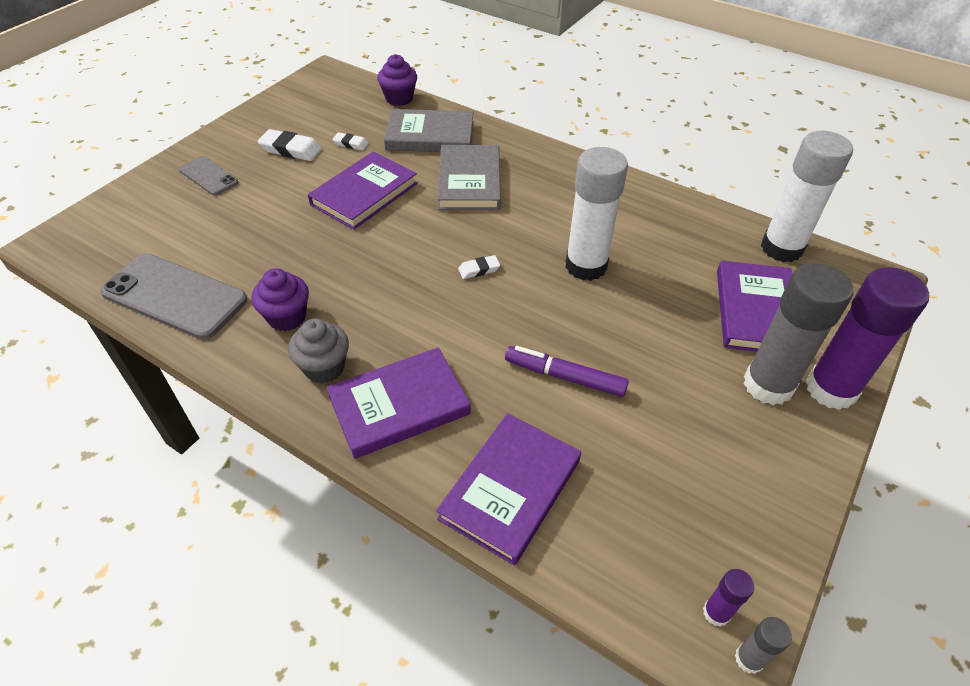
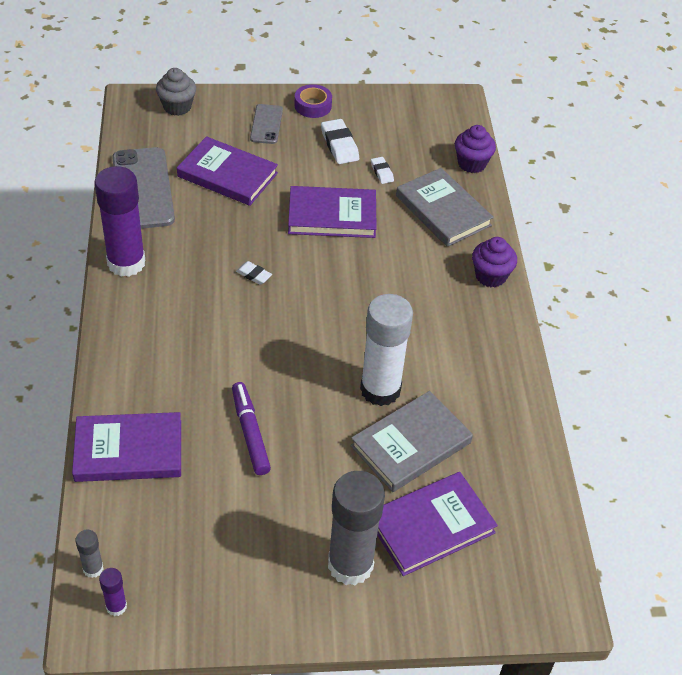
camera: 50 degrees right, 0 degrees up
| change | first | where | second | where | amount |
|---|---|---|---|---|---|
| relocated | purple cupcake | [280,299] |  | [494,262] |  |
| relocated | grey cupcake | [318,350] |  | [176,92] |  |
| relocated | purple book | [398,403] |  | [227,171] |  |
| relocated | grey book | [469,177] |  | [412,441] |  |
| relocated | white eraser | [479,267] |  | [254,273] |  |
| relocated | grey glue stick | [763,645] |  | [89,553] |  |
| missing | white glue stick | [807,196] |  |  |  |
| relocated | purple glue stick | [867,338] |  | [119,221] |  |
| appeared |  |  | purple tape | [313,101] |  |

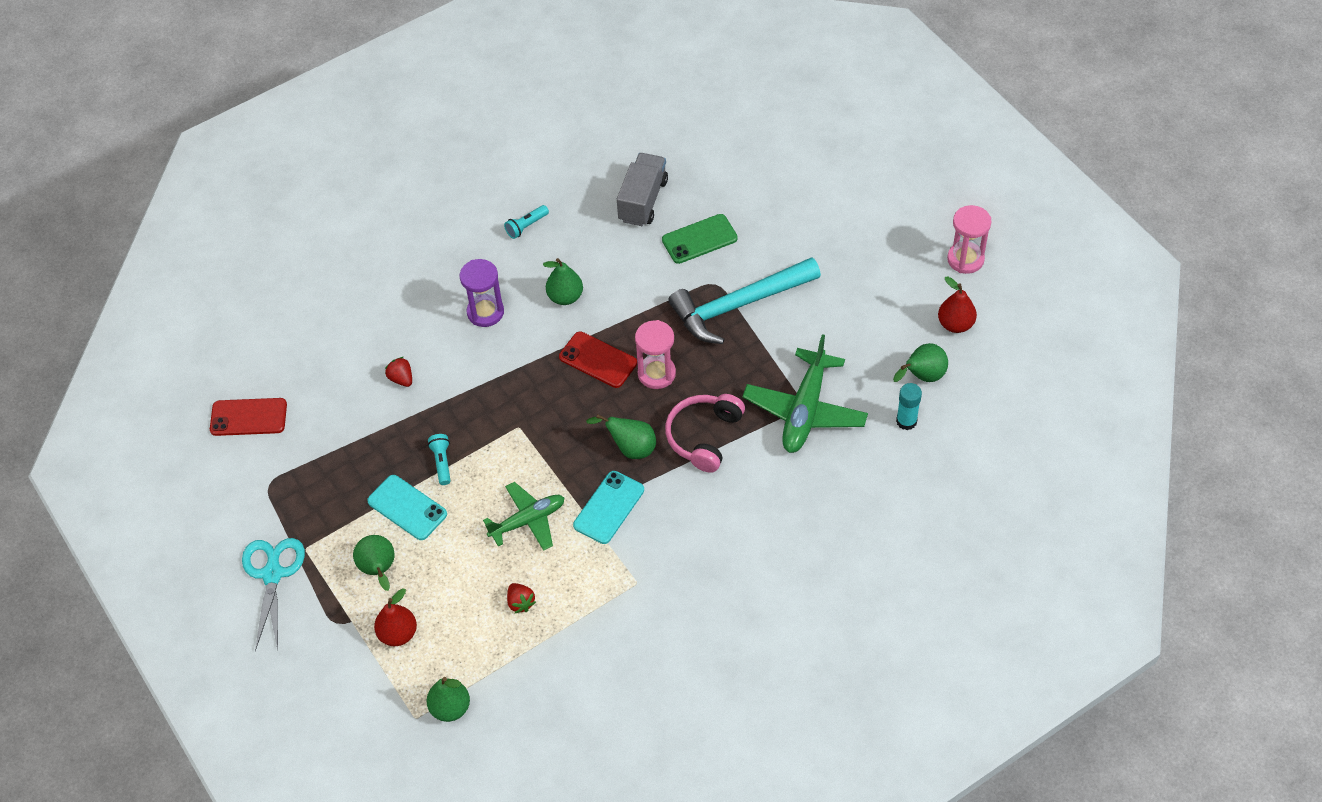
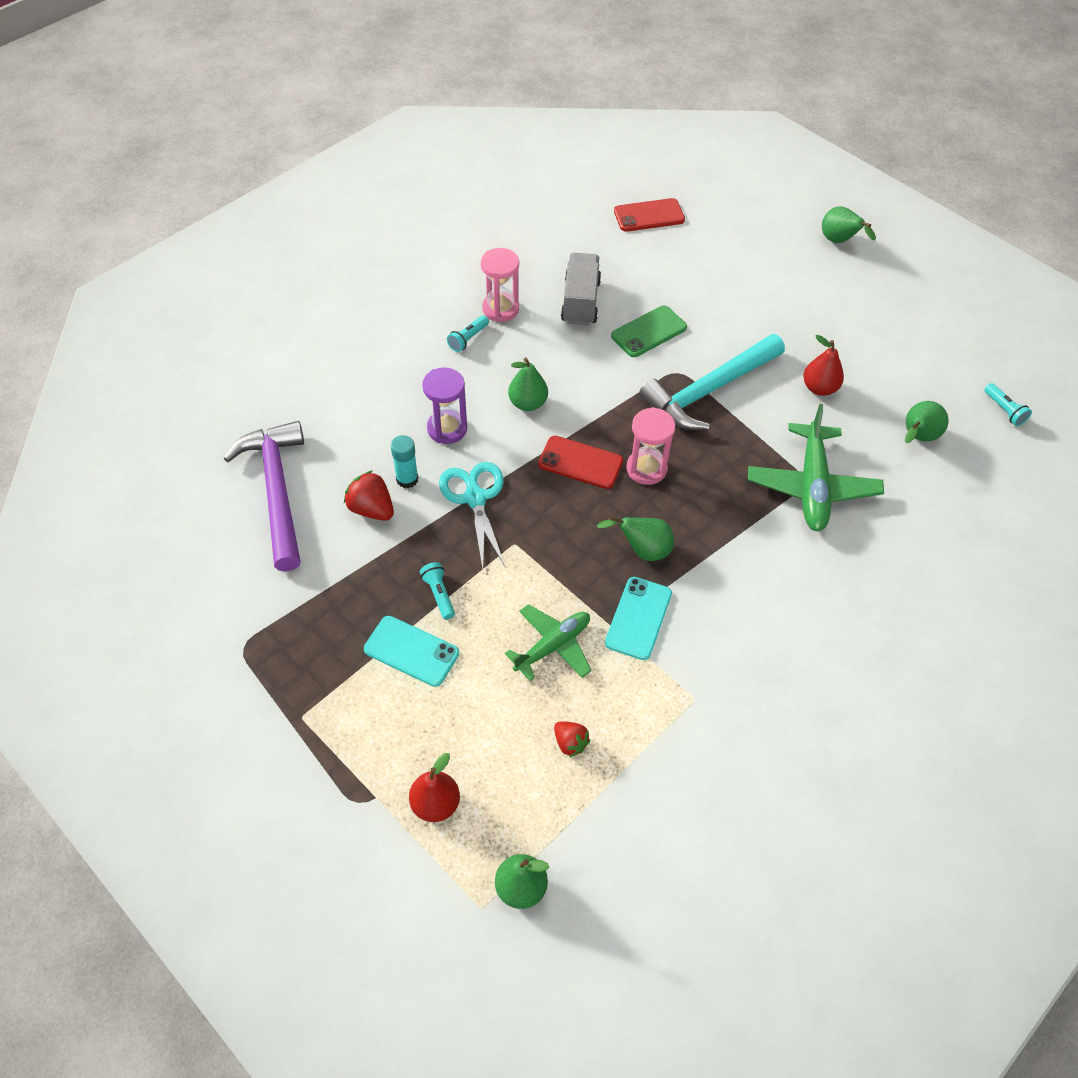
camera: 15 degrees left, 0 degrees up
| change | first | where | second | where | amount |
|---|---|---|---|---|---|
| relocated | red phone | [248,417] |  | [649,215] |  |
| relocated | turquoise scissors | [273,594] |  | [472,515] |  |
| relocated | green pear | [374,563] |  | [849,224] |  |
| size | red strawberry | [398,372] |  | [369,495] | x1.53 |
| missing | pink headphones | [705,433] |  |  |  |
| relocated | turquoise glue stick | [909,406] |  | [404,461] |  |
| relocated | red pear | [957,304] |  | [824,365] |  |
| relocated | pink hourglass | [969,239] |  | [500,285] |  |
| appeared |  |  | purple hammer | [264,496] |  |
| appeared |  |  | turquoise flashlight | [1008,404] |  |

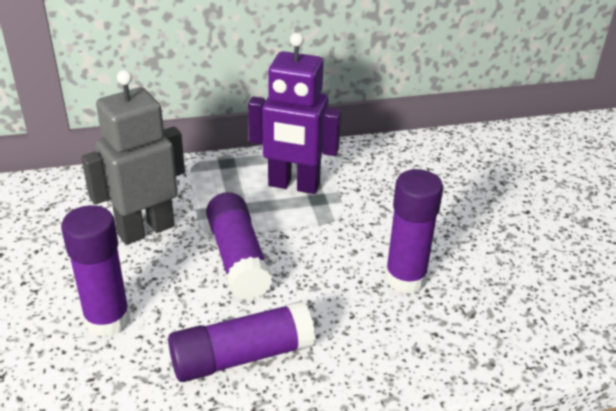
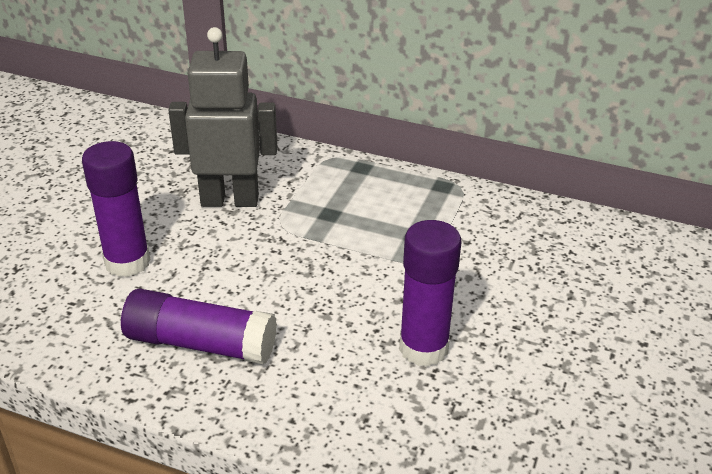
camera: 35 degrees right, 0 degrees up
| change | first | where | second | where | amount |
|---|---|---|---|---|---|
| missing | purple glue stick | [239,246] |  |  |  |
| missing | purple robot | [294,113] |  |  |  |

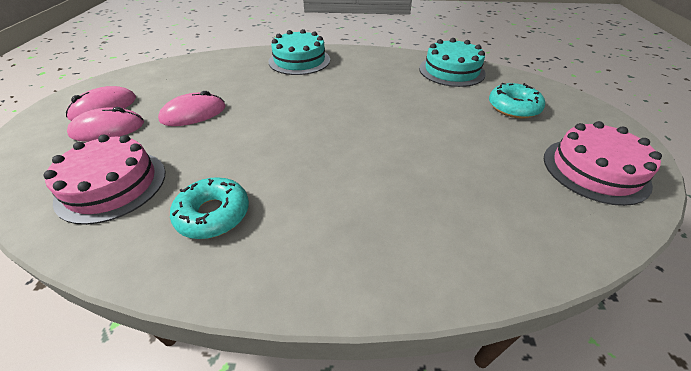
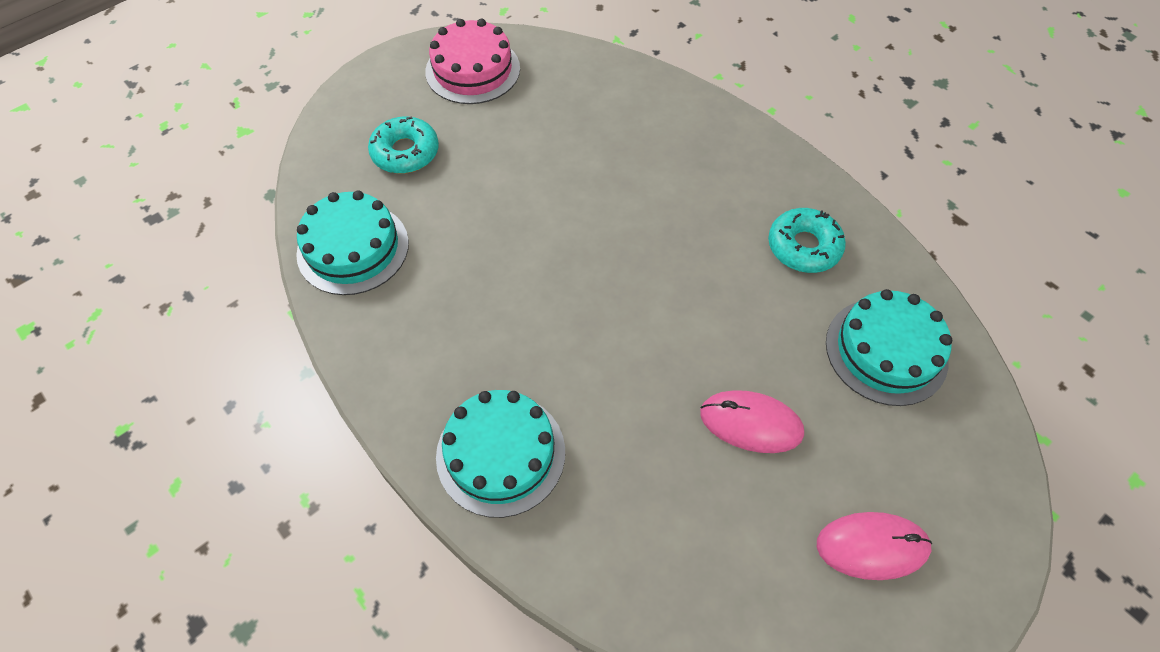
camera: 135 degrees left, 15 degrees up
| change | first | where | second | where | amount |
|---|---|---|---|---|---|
| colour | pink cake | [104,180] | turquoise cake | [889,347] |  |
| missing | pink mouse | [105,124] |  |  |  |

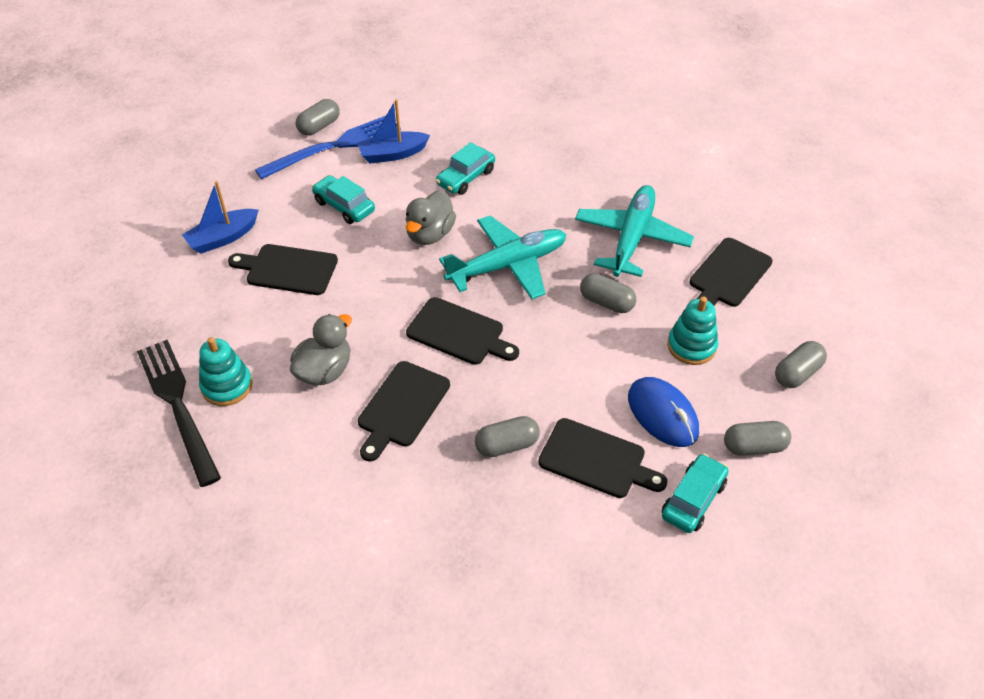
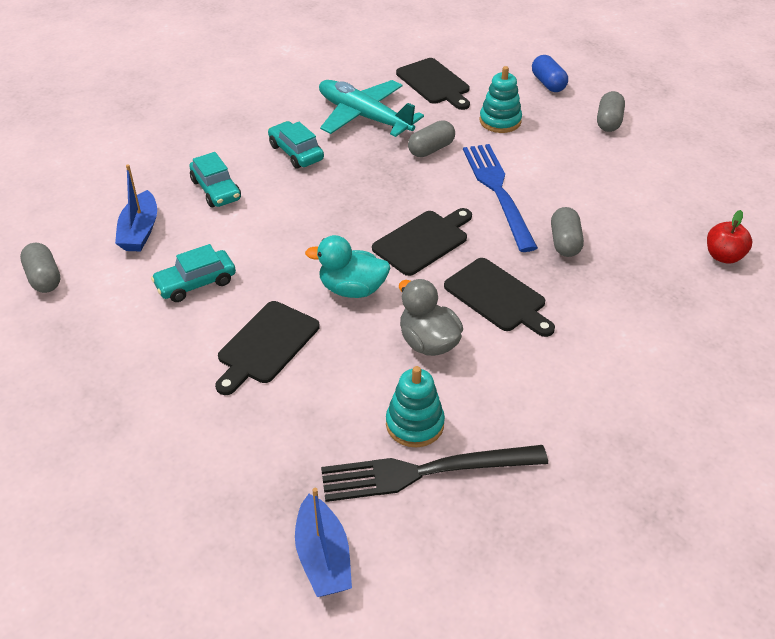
camera: 70 degrees left, 5 degrees down
| change | first | where | second | where | amount |
|---|---|---|---|---|---|
| relocated | blue boat | [220,217] |  | [323,542] |  |
| relocated | blue fork | [328,147] |  | [500,198] |  |
| missing | grey duck | [431,217] |  |  |  |
| missing | turquoise plane | [502,257] |  |  |  |
| missing | black cutting board | [602,458] |  |  |  |
| missing | blue mouse | [663,412] |  |  |  |
| relocated | turquoise car | [695,493] |  | [296,145] |  |
| colour | grey capsule | [801,364] | blue capsule | [550,73] |  |
| appeared |  |  | turquoise duck | [347,266] |  |
| appeared |  |  | red apple | [729,237] |  |

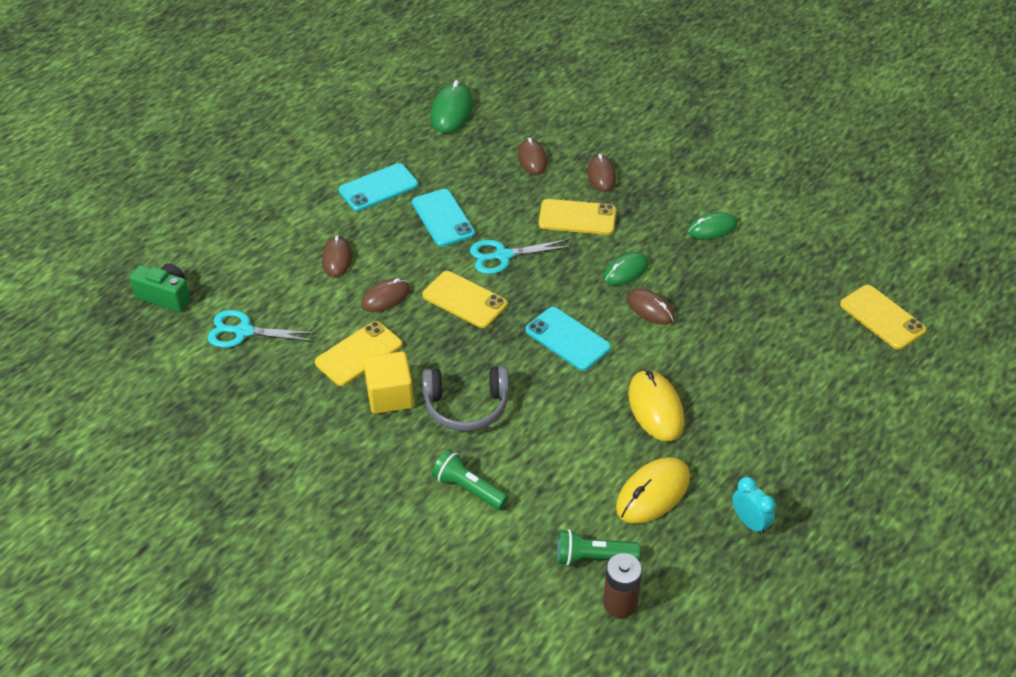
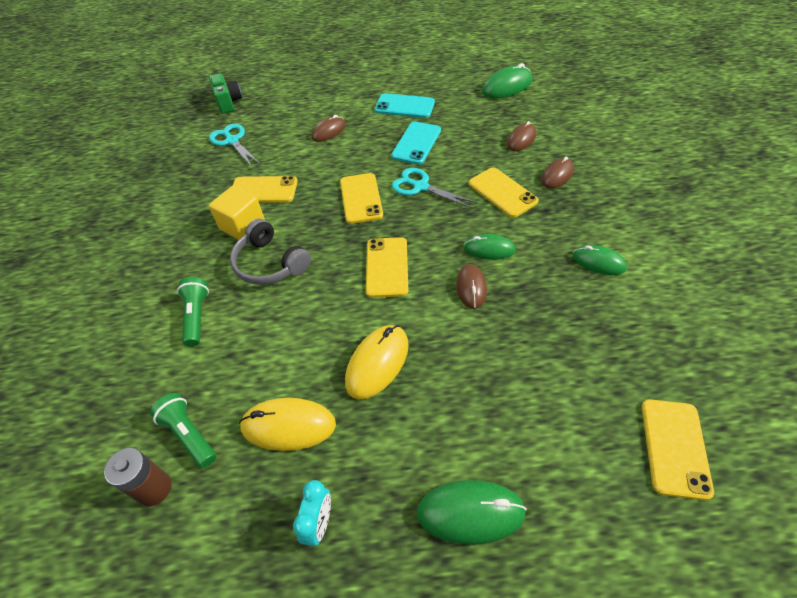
camera: 50 degrees right, 5 degrees up
| change | first | where | second | where | amount |
|---|---|---|---|---|---|
| missing | brown mouse | [386,295] |  |  |  |
| colour | turquoise phone | [568,339] | yellow phone | [387,267] |  |
| appeared |  |  | green mouse | [471,512] |  |

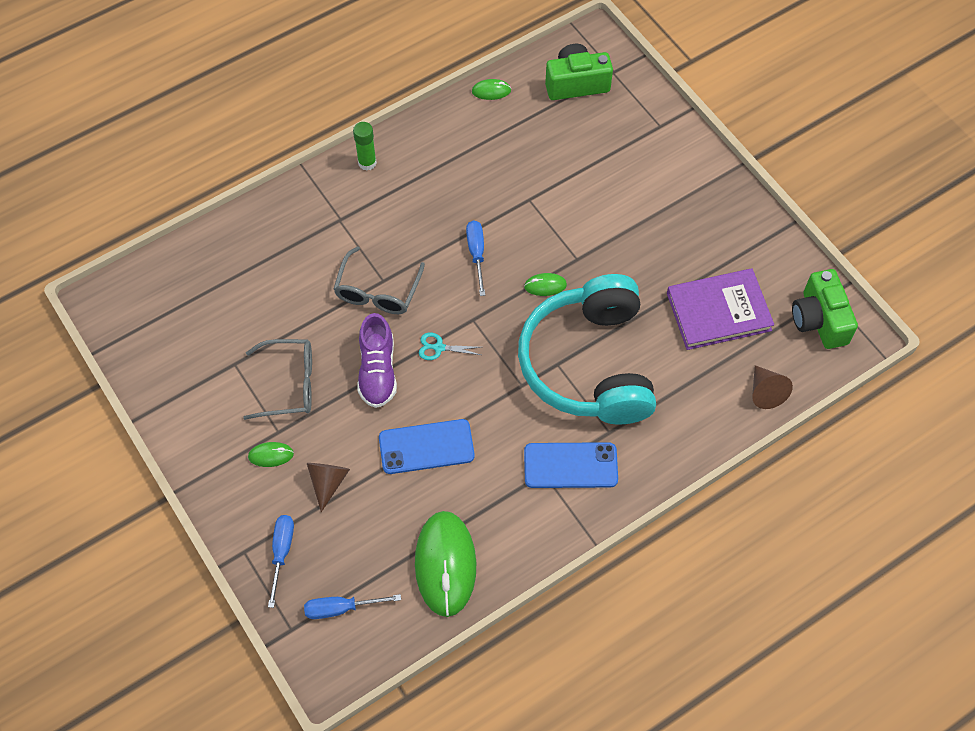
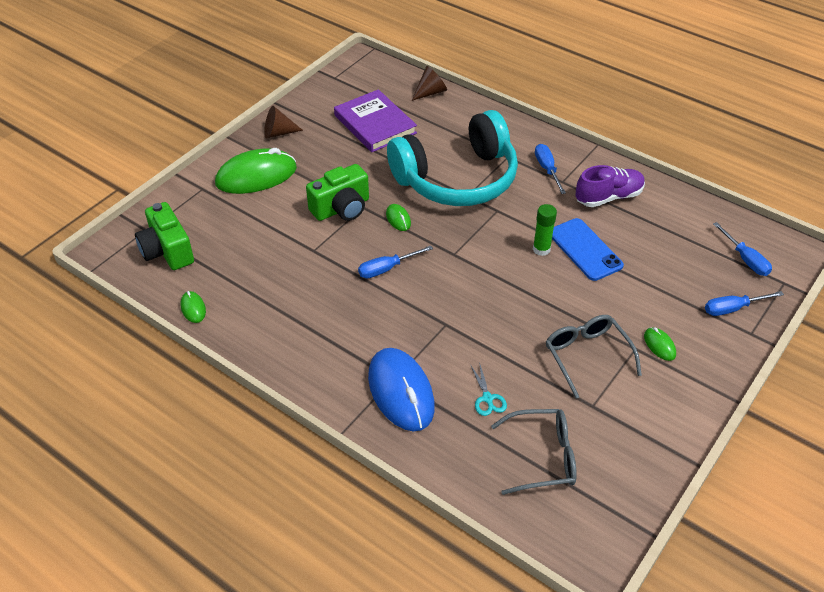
camera: 110 degrees left, 15 degrees down
| change | first | where | second | where | amount |
|---|---|---|---|---|---|
| relocated | brown cone | [328,487] |  | [283,122] |  |
| relocated | grey glasses | [379,280] |  | [534,452] |  |
| relocated | green glue stick | [365,146] |  | [545,230] |  |
| relocated | purple shoe | [377,360] |  | [610,186] |  |
| relocated | green mouse | [445,564] |  | [256,171] |  |
| relocated | turquoise scissors | [450,346] |  | [489,389] |  |
| exchanged | blue phone | [571,465] | blue screwdriver | [550,169] |  |
| relocated | green camera | [825,309] |  | [337,192] |  |
| appeared |  |  | blue mouse | [401,389] |  |

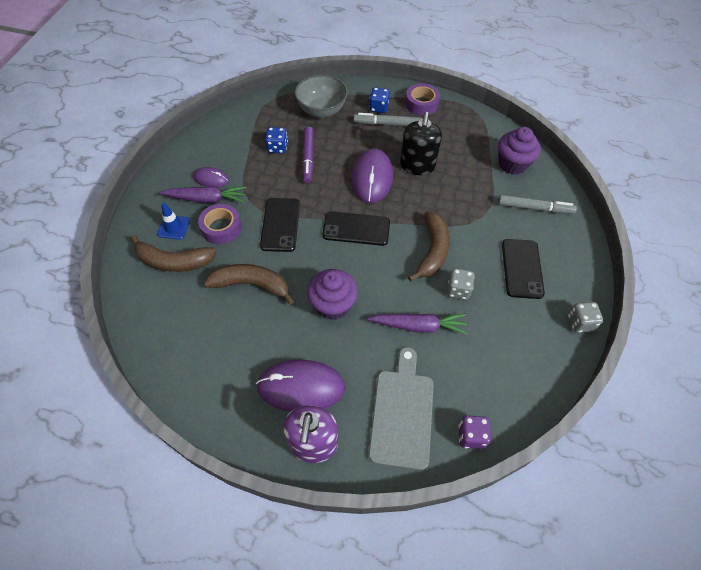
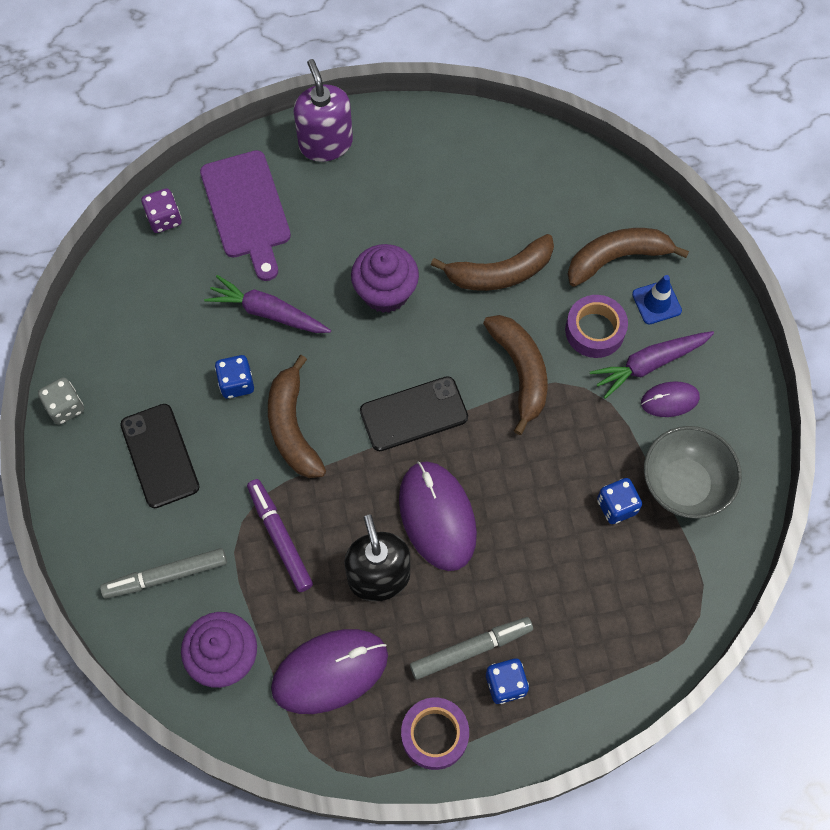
camera: 155 degrees right, 10 degrees up
| change | first | where | second | where | amount |
|---|---|---|---|---|---|
| relocated | purple mouse | [301,386] |  | [329,671] |  |
| exchanged | black phone | [280,225] | brown banana | [515,375] |  |
| relocated | grey bowl | [321,96] |  | [693,472] |  |
| relocated | purple marker | [307,155] |  | [280,535] |  |
| spun | purple carrot | [418,324] |  | [267,304] | 45 degrees clockwise |
| colour | grey cutting board | [401,408] | purple cutting board | [245,215] |  |
| colour | grey dice | [461,284] | blue dice | [234,377] |  |

